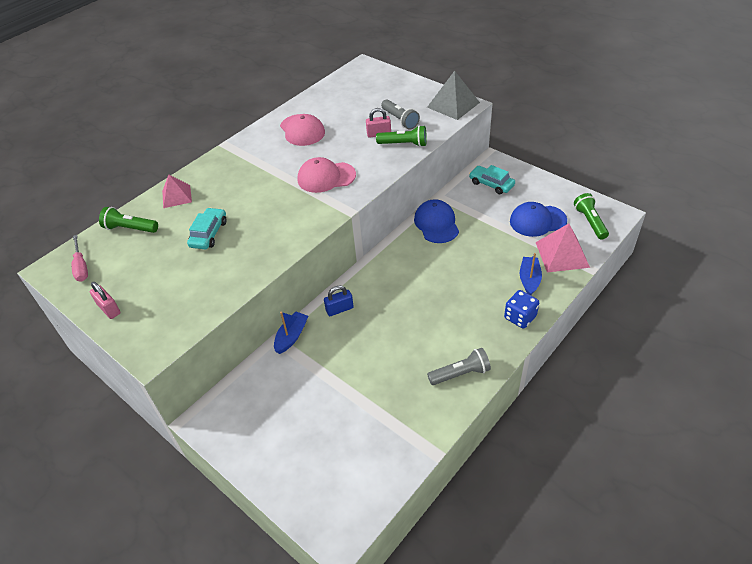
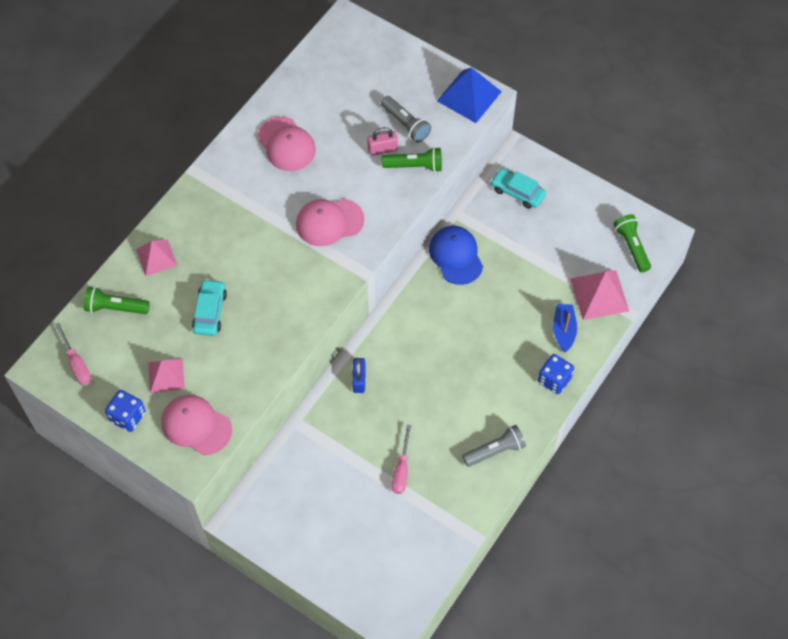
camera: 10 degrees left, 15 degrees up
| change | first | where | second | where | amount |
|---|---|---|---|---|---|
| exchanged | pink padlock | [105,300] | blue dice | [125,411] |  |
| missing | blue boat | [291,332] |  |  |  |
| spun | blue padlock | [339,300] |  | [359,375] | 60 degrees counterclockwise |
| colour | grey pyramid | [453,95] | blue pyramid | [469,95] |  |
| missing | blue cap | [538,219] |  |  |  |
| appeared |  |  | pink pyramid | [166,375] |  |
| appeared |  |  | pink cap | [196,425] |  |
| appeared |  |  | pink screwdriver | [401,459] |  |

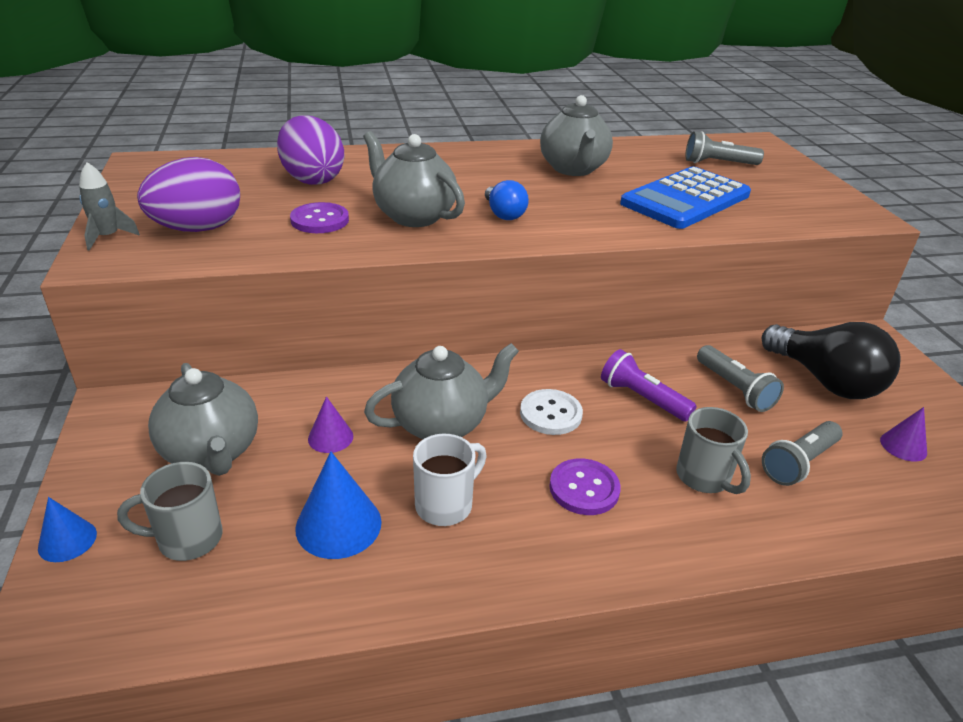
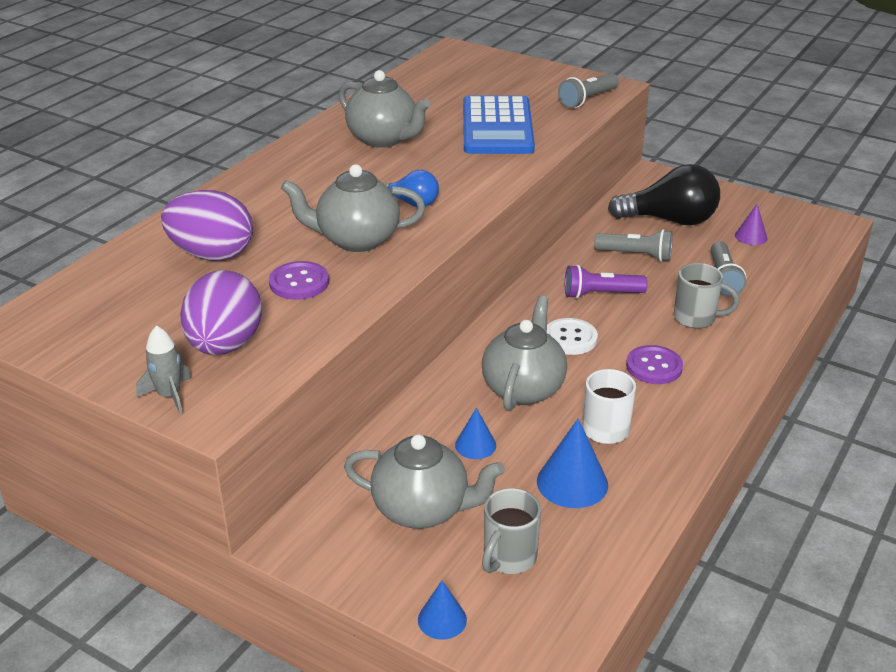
camera: 45 degrees left, 0 degrees up
| change | first | where | second | where | amount |
|---|---|---|---|---|---|
| colour | purple cone | [330,424] | blue cone | [475,433] |  |
| relocated | grey flashlight | [724,148] |  | [588,90] |  |

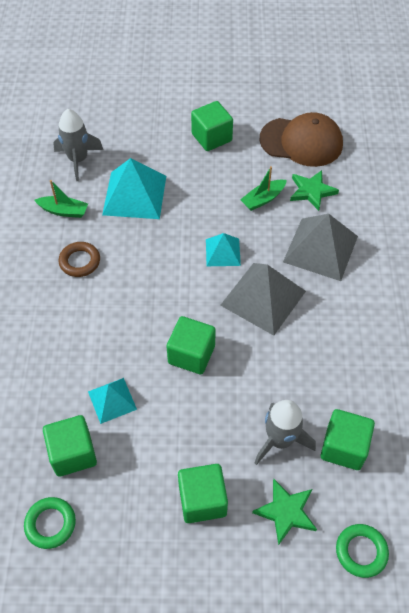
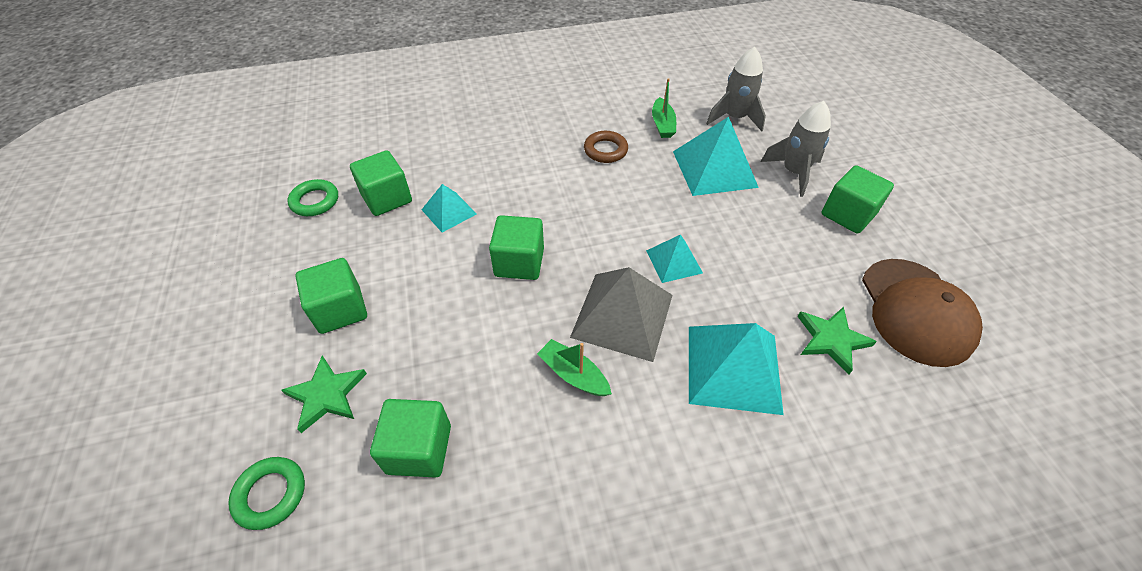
camera: 75 degrees right, 5 degrees down
| change | first | where | second | where | amount |
|---|---|---|---|---|---|
| relocated | green boat | [263,188] |  | [574,367] |  |
| relocated | grey rocket | [285,432] |  | [796,149] |  |
| colour | grey pyramid | [320,247] | turquoise pyramid | [736,369] |  |

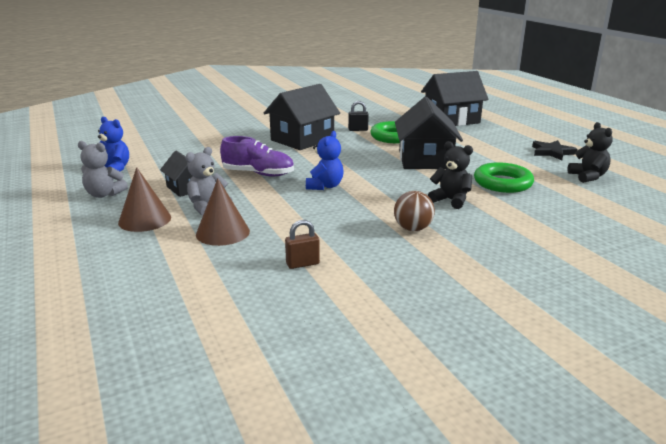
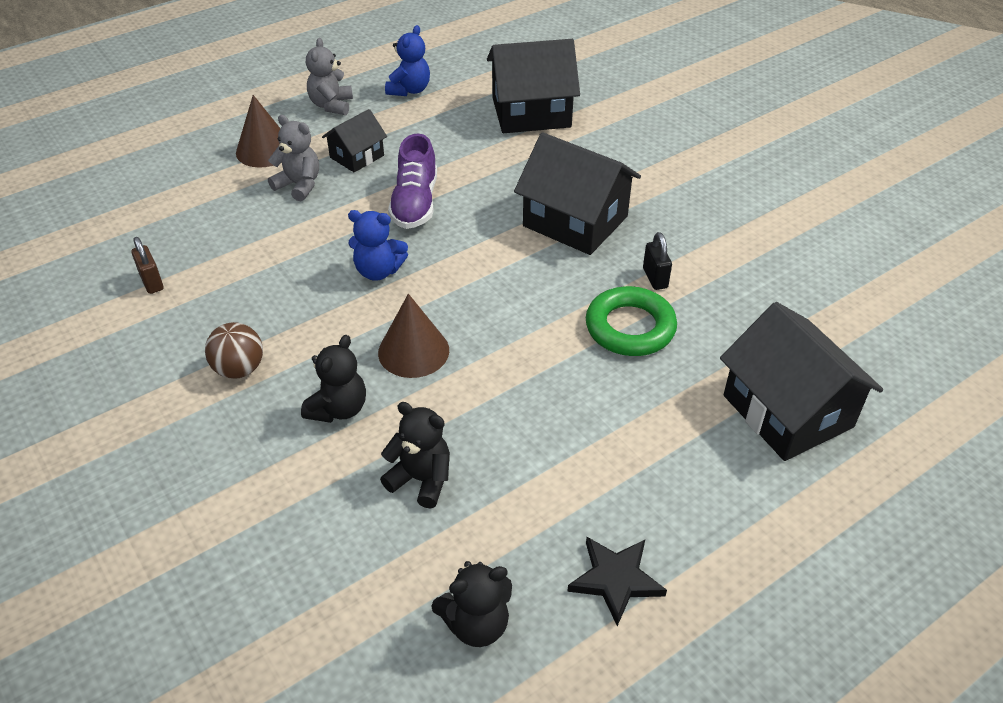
camera: 80 degrees right, 20 degrees up
| change | first | where | second | where | amount |
|---|---|---|---|---|---|
| relocated | brown cone | [223,212] |  | [413,336] |  |
| relocated | black house | [429,133] |  | [533,86] |  |
| exchanged | green ring | [504,177] | black teddy bear | [415,455] |  |

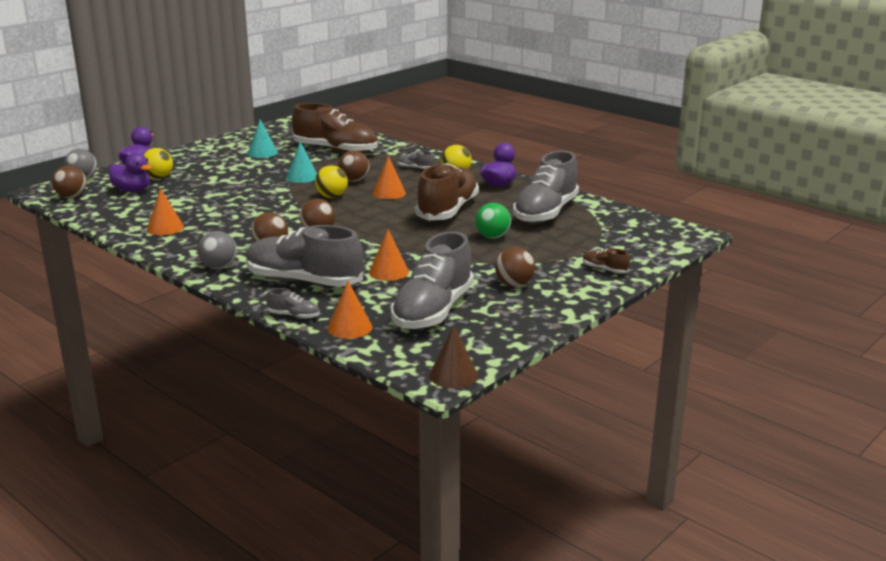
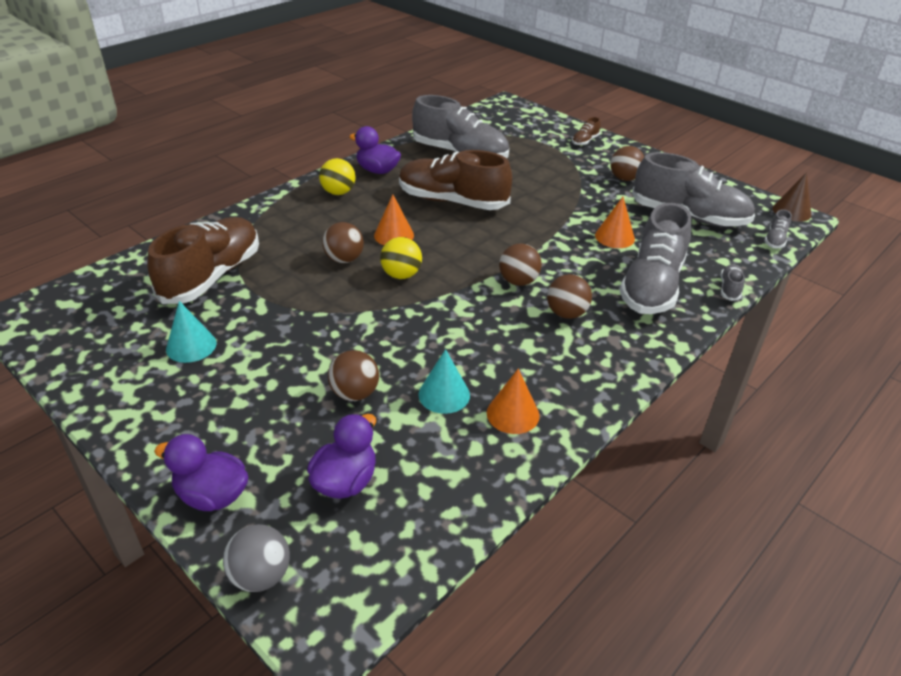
camera: 90 degrees left, 15 degrees up
| change | first | where | second | where | amount |
|---|---|---|---|---|---|
| relocated | brown ball | [69,182] |  | [353,375] |  |
| missing | yellow ball | [158,163] |  |  |  |
| missing | grey ball | [217,250] |  |  |  |
| relocated | turquoise cone | [301,162] |  | [444,381] |  |
| missing | orange cone | [350,310] |  |  |  |
| relocated | grey shoe | [416,160] |  | [778,229] |  |
| missing | green ball | [493,221] |  |  |  |

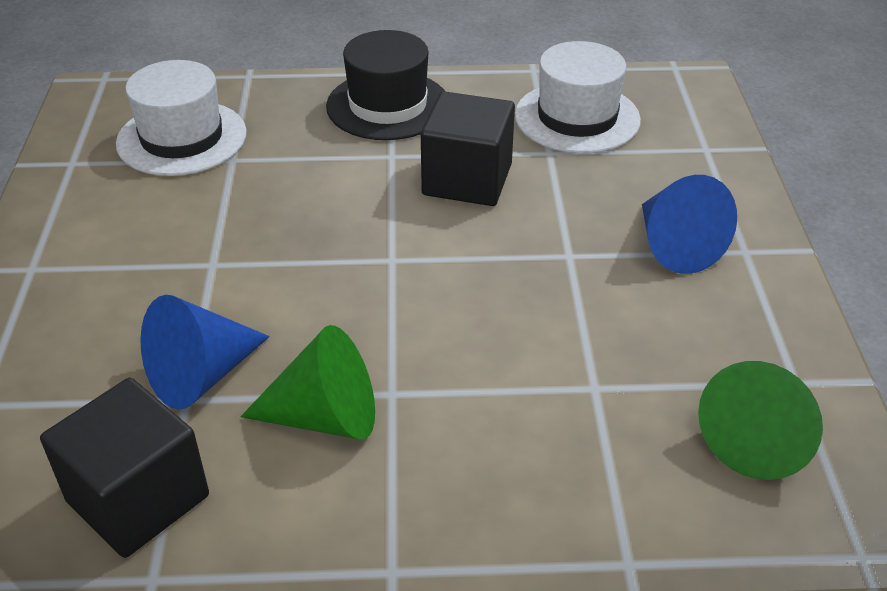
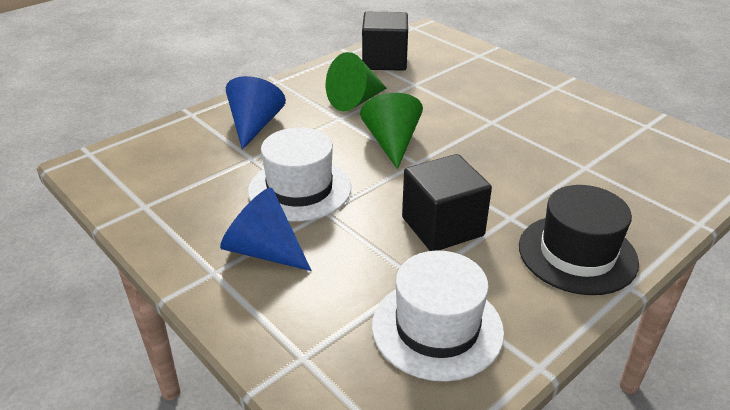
camera: 140 degrees right, 5 degrees down
| change | first | where | second | where | amount |
|---|---|---|---|---|---|
| relocated | white hat | [181,118] |  | [299,174] |  |
| relocated | blue cone | [205,352] |  | [256,113] |  |
| relocated | green cone | [760,420] |  | [391,131] |  |

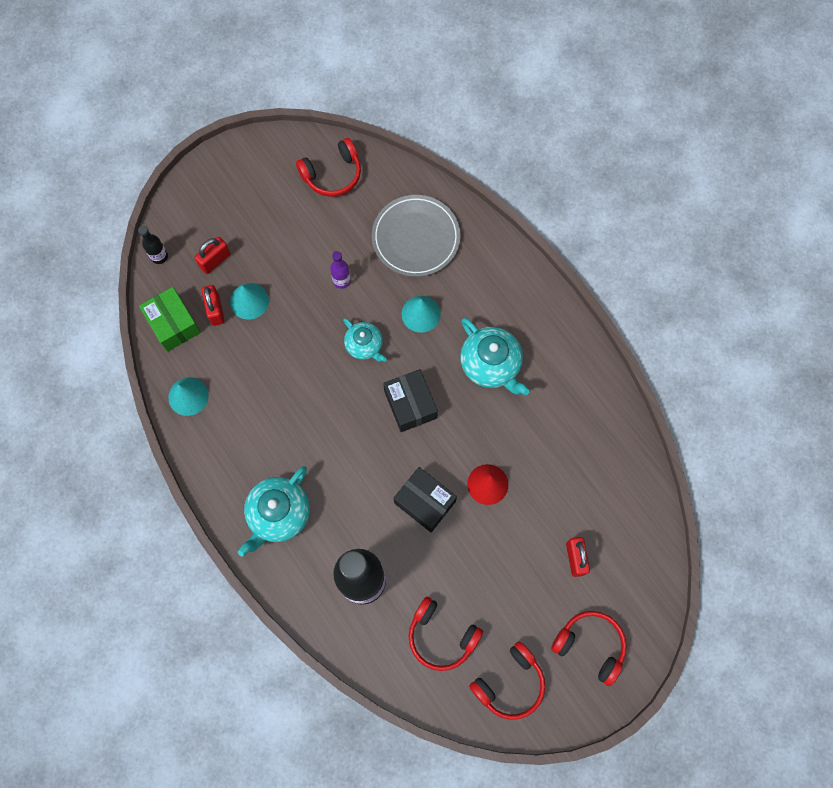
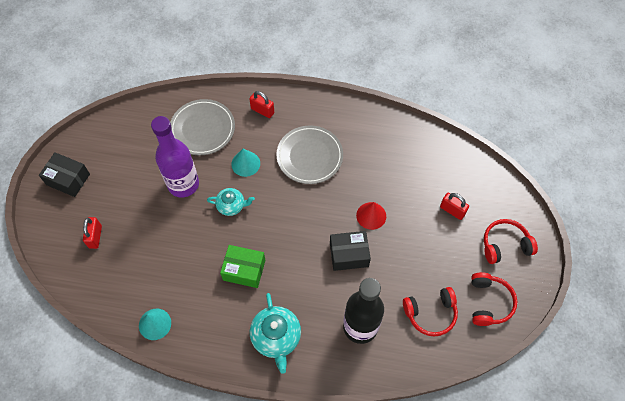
camera: 45 degrees left, 10 degrees down
| change | first | where | second | where | amount |
|---|---|---|---|---|---|
| missing | black bottle | [153,244] |  |  |  |
| relocated | green box | [170,319] |  | [242,266] |  |
| relocated | red padlock | [213,305] |  | [261,104] |  |
| missing | turquoise cone | [249,301] |  |  |  |
| missing | red headphones | [328,167] |  |  |  |
| size | purple bottle | [340,270] |  | [175,157] | x2.37 |
| relocated | black box | [410,400] |  | [64,174] |  |
| exchanged | turquoise teapot | [495,356] | grey plate | [309,155] |  |

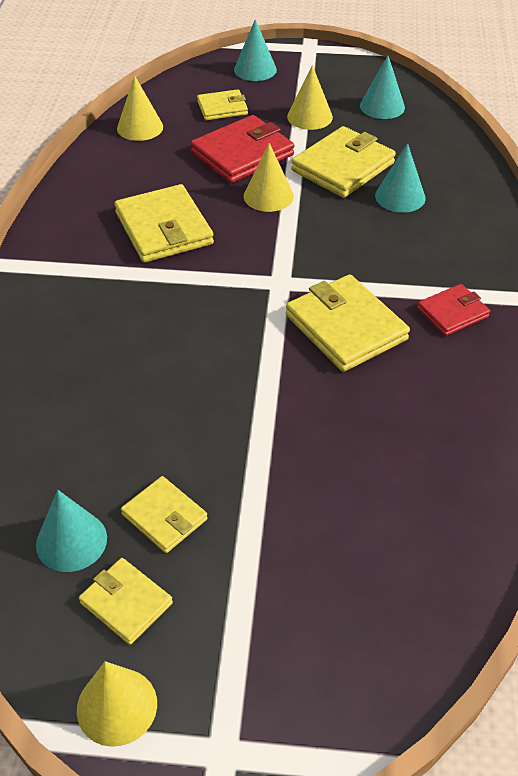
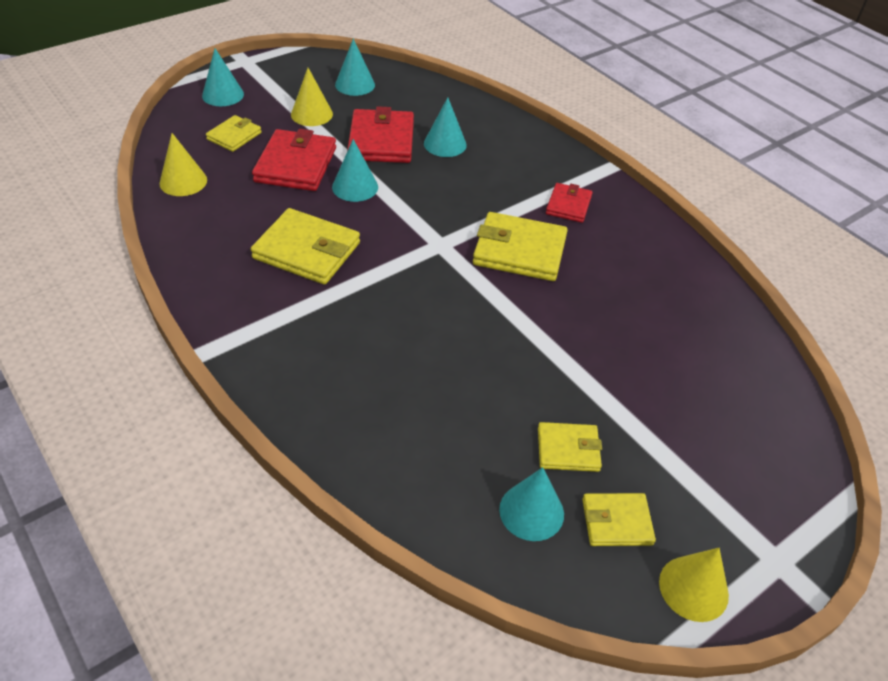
camera: 45 degrees left, 0 degrees up
| change | first | where | second | where | amount |
|---|---|---|---|---|---|
| colour | yellow cone | [269,177] | turquoise cone | [355,170] |  |
| colour | yellow wallet | [343,162] | red wallet | [380,134] |  |

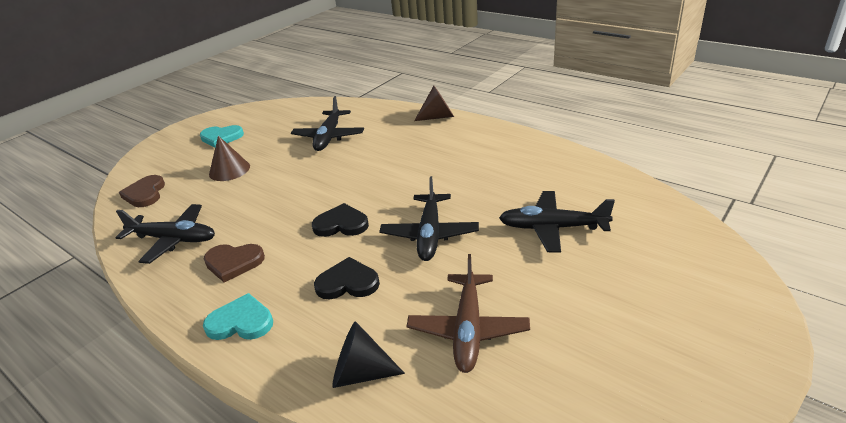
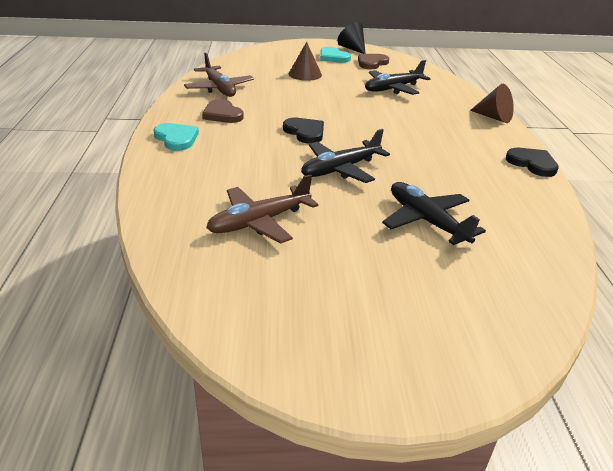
camera: 45 degrees right, 0 degrees up
| change | first | where | second | where | amount |
|---|---|---|---|---|---|
| colour | black plane | [165,234] | brown plane | [219,74] |  |
| relocated | brown heart | [142,191] |  | [373,61] |  |
| relocated | black heart | [347,278] |  | [532,162] |  |
| relocated | black cone | [368,354] |  | [351,38] |  |

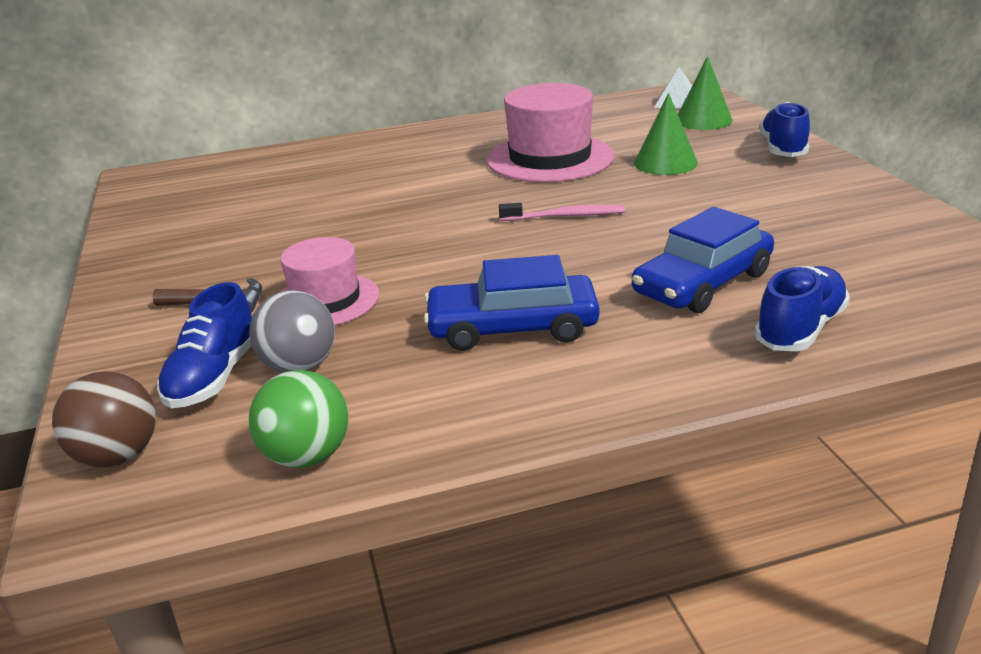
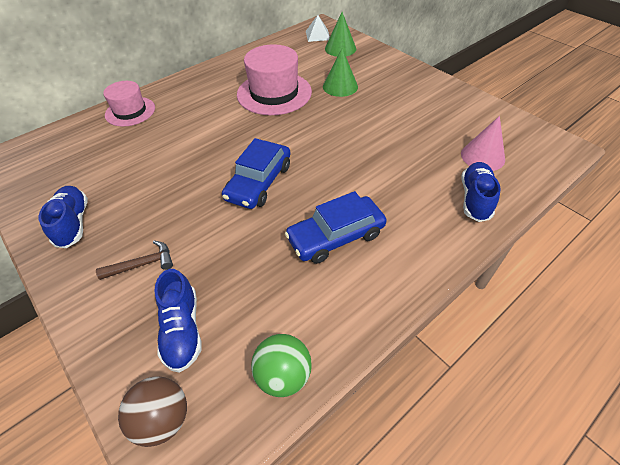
camera: 25 degrees left, 20 degrees up
| change | first | where | second | where | amount |
|---|---|---|---|---|---|
| missing | grey ball | [292,331] |  |  |  |
| relocated | pink hat | [329,281] |  | [129,104] |  |
| missing | pink toothbrush | [562,212] |  |  |  |
| relocated | blue car | [703,260] |  | [256,173] |  |
| relocated | blue shoe | [784,129] |  | [63,217] |  |
| appeared |  |  | pink cone | [483,143] |  |

